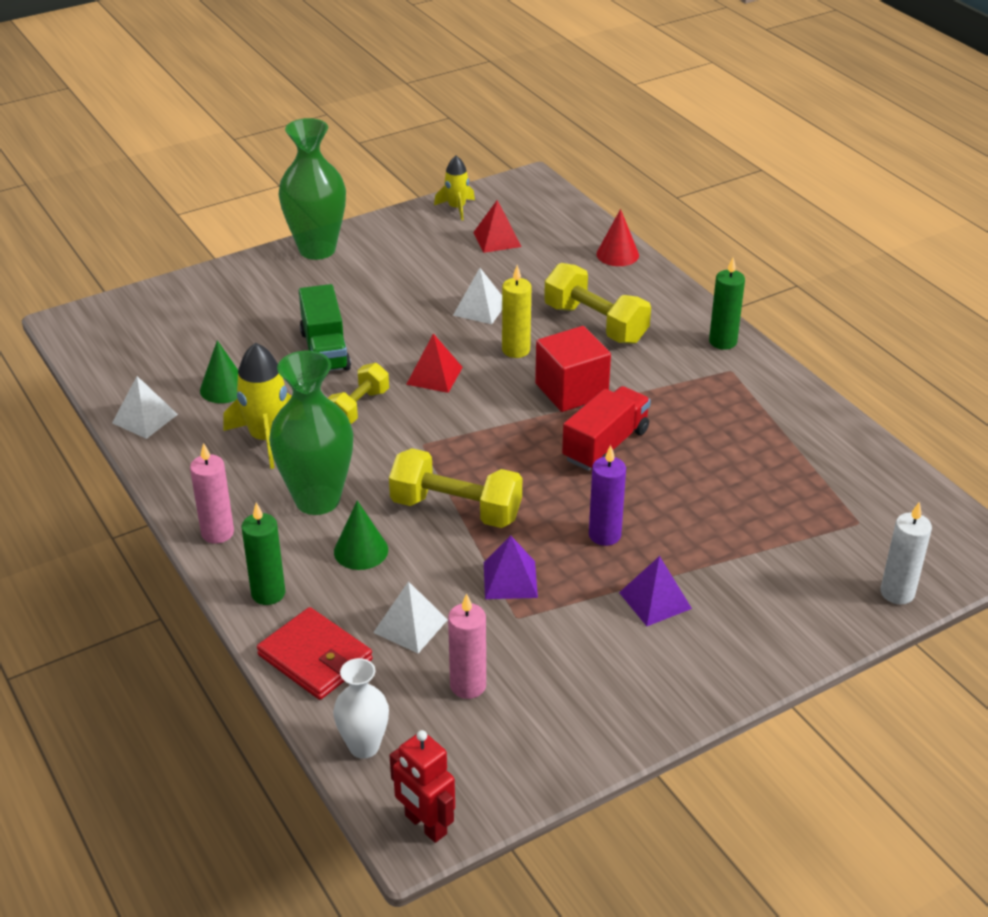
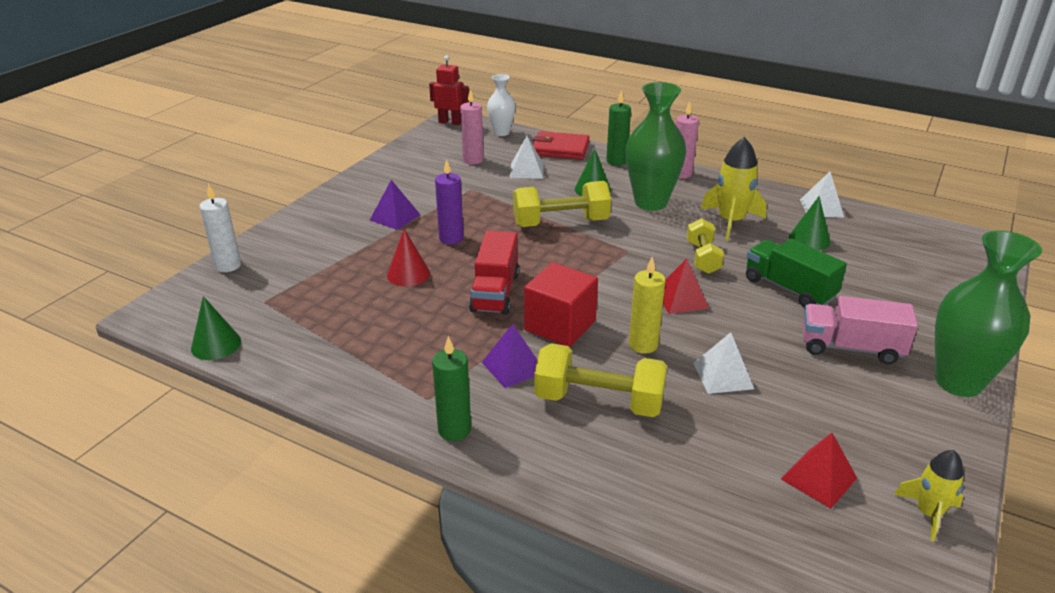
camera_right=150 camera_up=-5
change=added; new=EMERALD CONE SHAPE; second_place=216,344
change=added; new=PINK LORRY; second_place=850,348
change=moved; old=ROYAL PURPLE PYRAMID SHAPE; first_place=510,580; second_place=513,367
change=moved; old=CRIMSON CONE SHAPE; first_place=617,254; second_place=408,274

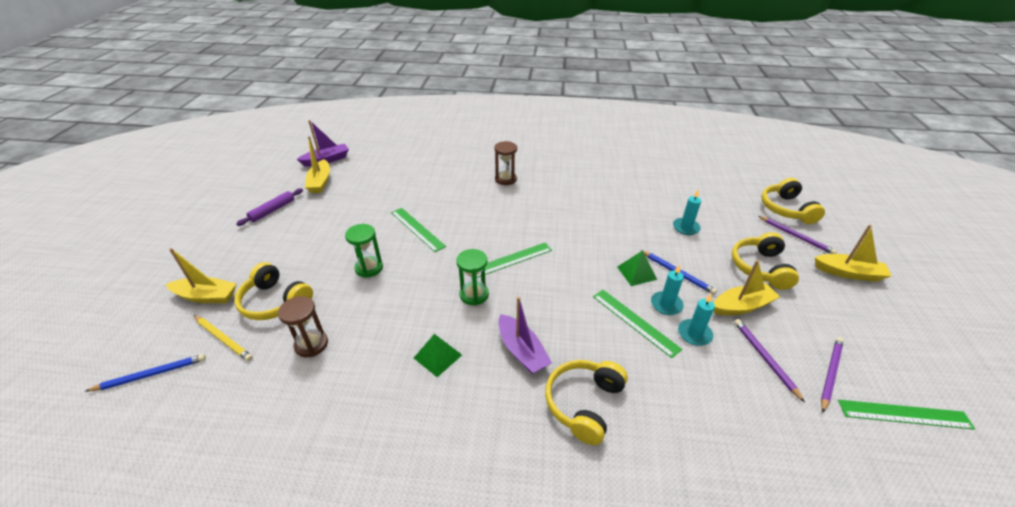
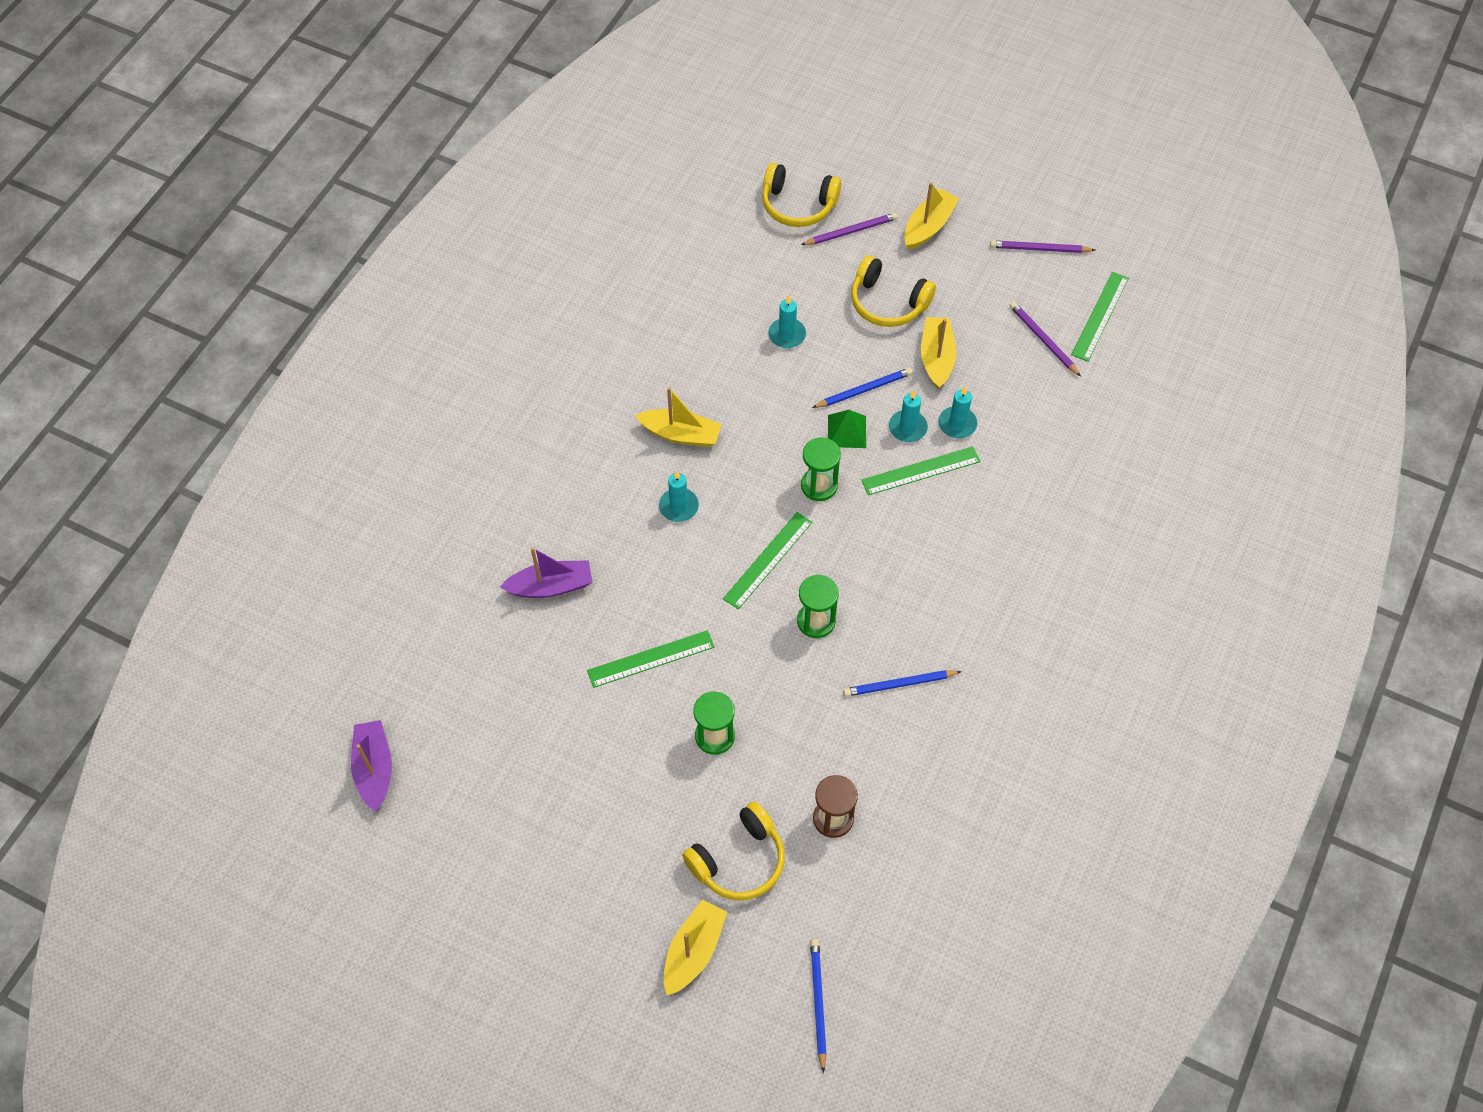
camera_right=-70 camera_up=20
change=removed; old=BRIGHT YELLOW PENCIL; first_place=223,339
change=removed; old=ROYAL PURPLE DOUGH ROLLER; first_place=272,210
change=removed; old=RUSSET SANDGLASS; first_place=505,179
change=removed; old=BRIGHT YELLOW HEADPHONES; first_place=584,403
change=added; new=TEAL CANDLE; second_place=678,506
change=added; new=EMERALD SANDGLASS; second_place=819,485
change=moved; old=BRIGHT YELLOW TOY BOAT; first_place=320,182; second_place=680,434
change=moved; old=ROYAL PURPLE TOY BOAT; first_place=522,351; second_place=551,586
change=moved; old=ROYAL PURPLE PENCIL; first_place=764,358; second_place=1039,249
change=replaced; old=EMERALD PYRAMID SHAPE; new=ROYAL BLUE PENCIL; first_place=437,356; second_place=899,684
change=turned; old=EMERALD STRAIGHTEDGE; first_place=510,260; second_place=768,560; degrees=45

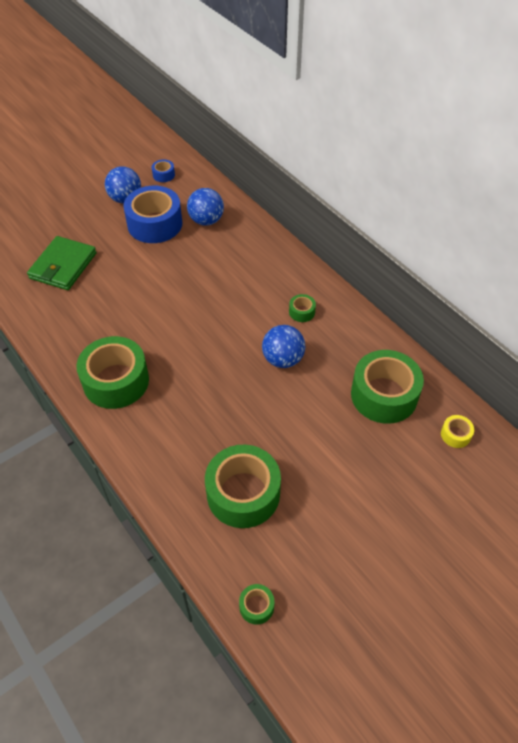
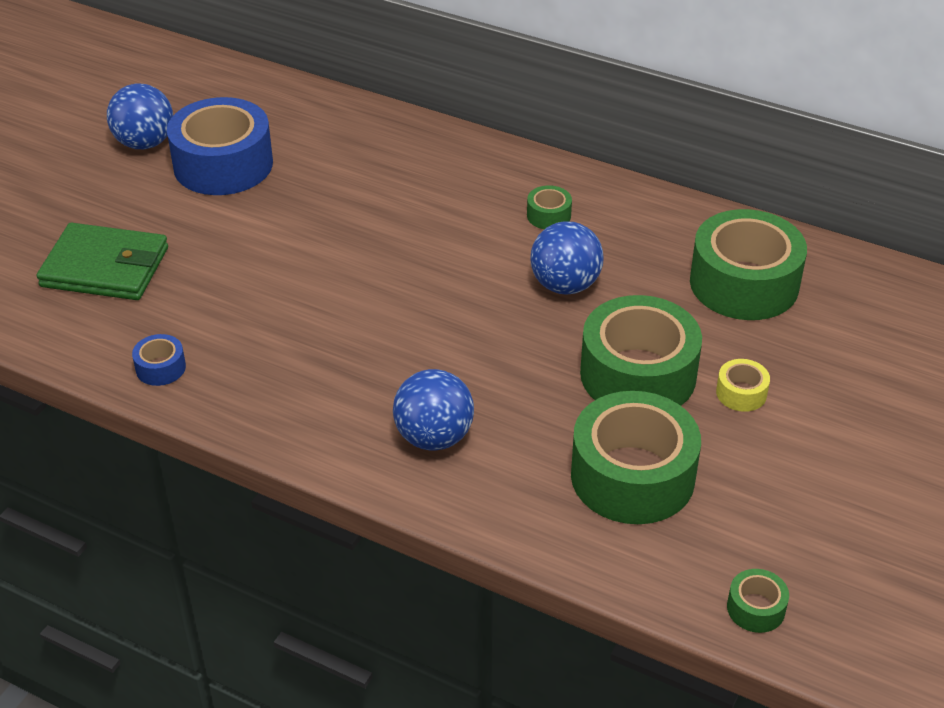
camera_right=-25 camera_up=-10
change=moved; old=EMERALD TAPE; first_place=116,381; second_place=638,374
change=moved; old=ROYAL BLUE TAPE; first_place=163,175; second_place=160,368
change=moved; old=ROYAL BLUE BALL; first_place=206,220; second_place=434,437
change=moved; old=BRIGHT YELLOW TAPE; first_place=455,435; second_place=741,393
change=turned; old=EMERALD BILLFOLD; first_place=63,266; second_place=105,267; degrees=-75

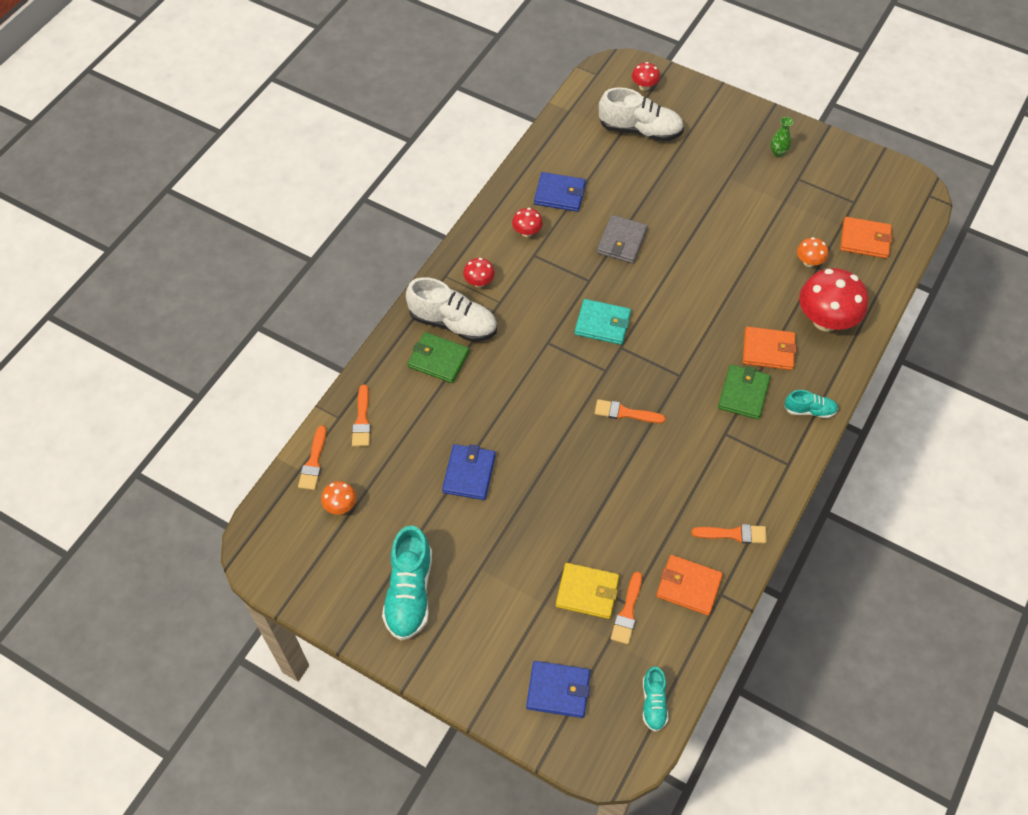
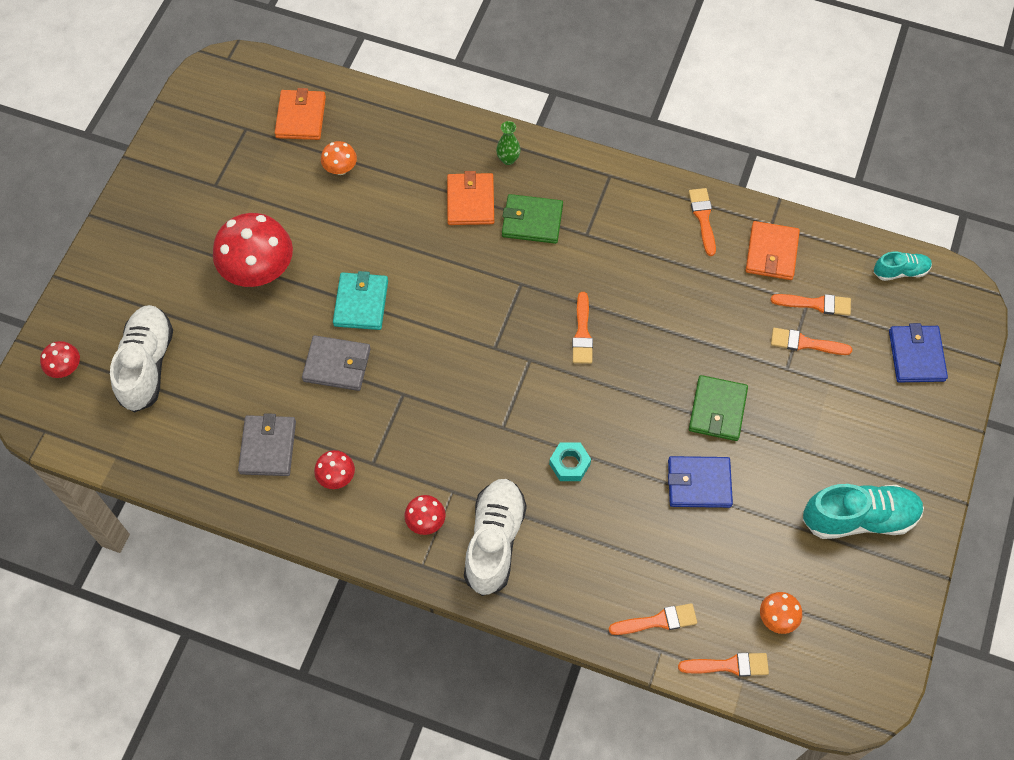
camera_right=-100 camera_up=5
change=removed; old=TEAL SNEAKER; first_place=809,410
change=added; new=TEAL NUT; second_place=569,464
change=moved; old=EMERALD BILLFOLD; first_place=438,359; second_place=717,410
change=moved; old=TEAL BILLFOLD; first_place=602,324; second_place=361,303
change=moved; old=EMERALD TALL VASE; first_place=778,152; second_place=508,159
change=moved; old=CRIMSON FUNGUS; first_place=825,320; second_place=259,271
change=replaced; old=BRIGHT YELLOW BILLFOLD; new=ORANGE-COLOURED PAINT BRUSH; first_place=587,592; second_place=805,343
change=recoloured; old=ROYAL BLUE BILLFOLD; new=GRAY BILLFOLD; first_place=559,194; second_place=268,447

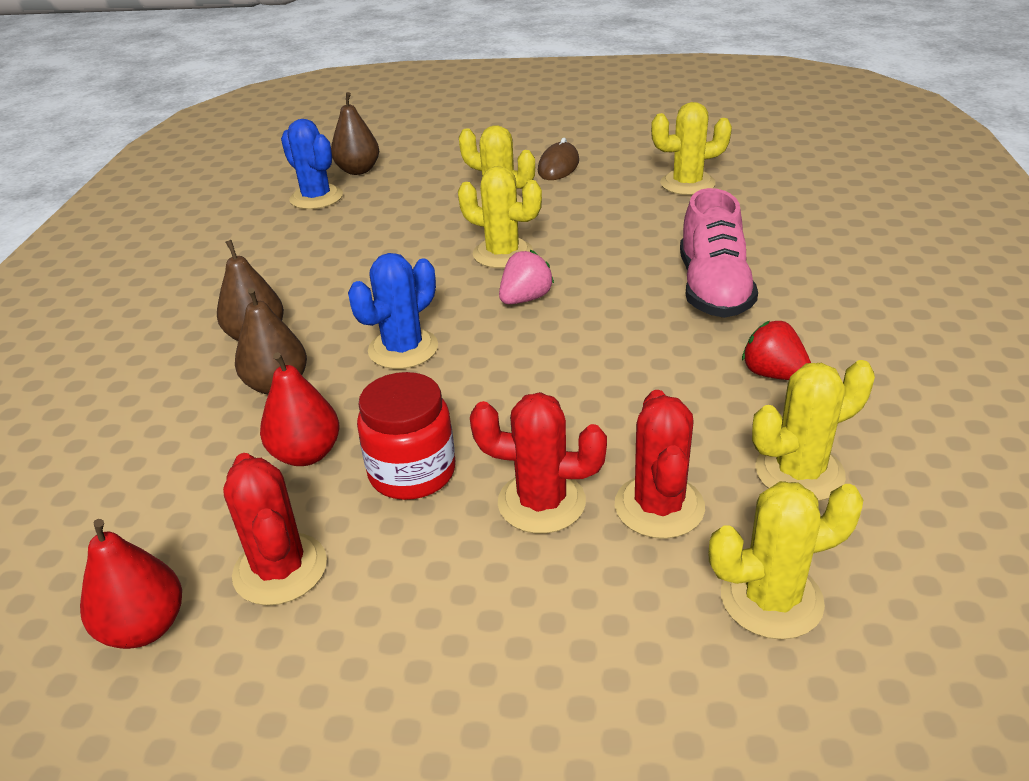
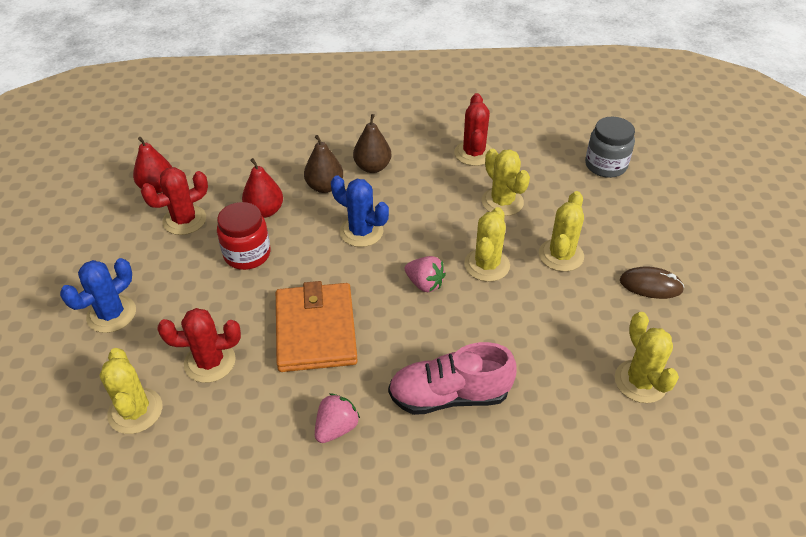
camera_right=80 camera_up=10
change=added; new=ORANGE-COLOURED BILLFOLD; second_place=316,330
change=moved; old=ROYAL BLUE CACTUS; first_place=316,198; second_place=111,314
change=moved; old=CRIMSON CACTUS; first_place=541,502; second_place=473,153
change=moved; old=BRIGHT YELLOW CACTUS; first_place=799,472; second_place=502,202
change=replaced; old=RUSSET TOY PEAR; new=GRAY JAM JAR; first_place=358,170; second_place=605,165
change=recoloured; old=CRIMSON BERRY; new=PINK BERRY; first_place=773,374; second_place=336,428

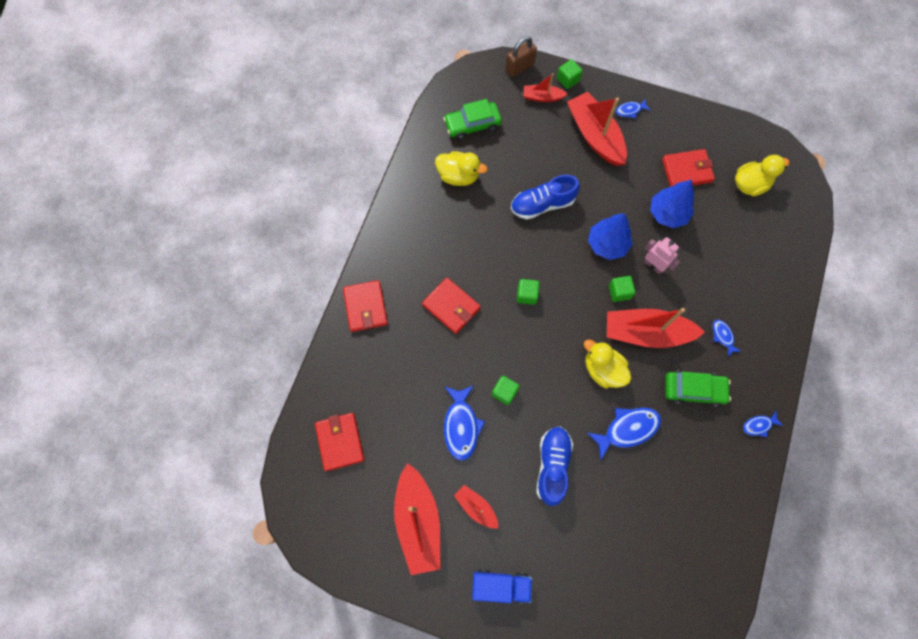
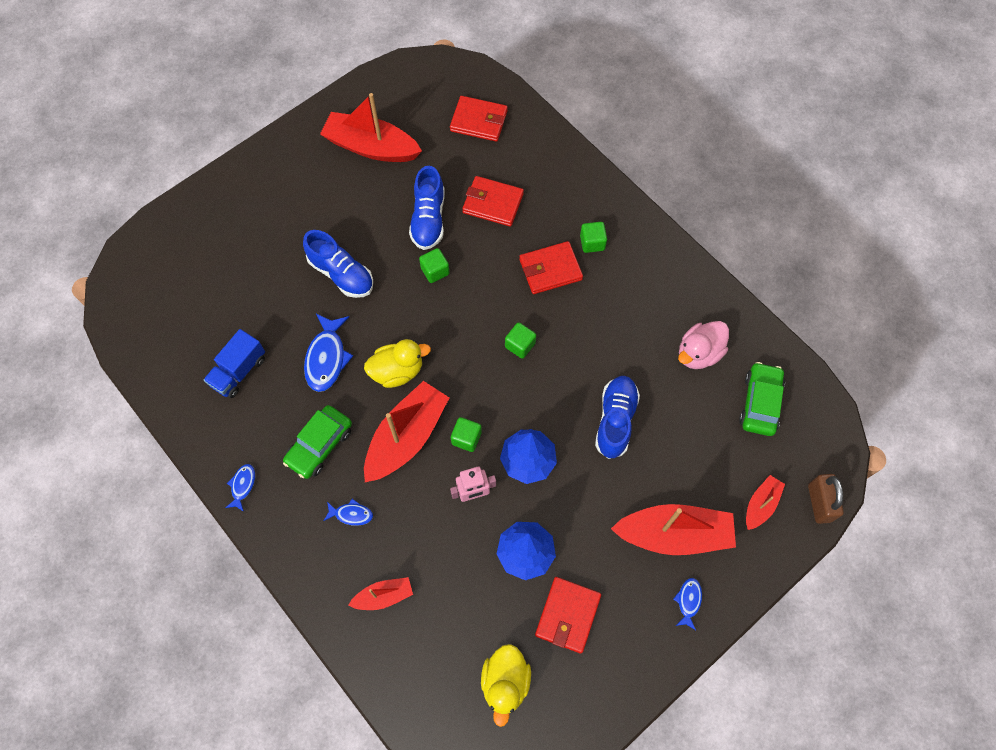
camera_right=120 camera_up=-5
change=moved; old=CRIMSON BILLFOLD; first_place=366,307; second_place=493,203
change=moved; old=CRIMSON TOY BOAT; first_place=476,507; second_place=383,596
change=moved; old=ROYAL BLUE LORRY; first_place=500,585; second_place=239,371
change=moved; old=EMERALD SOLID CUBE; first_place=568,80; second_place=592,243
change=replaced; old=ROYAL BLUE FISH; new=ROYAL BLUE SNEAKER; first_place=461,426; second_place=428,219
change=recoloured; old=BRIGHT YELLOW RUBBER DUCK; new=PINK RUBBER DUCK; first_place=458,176; second_place=698,353

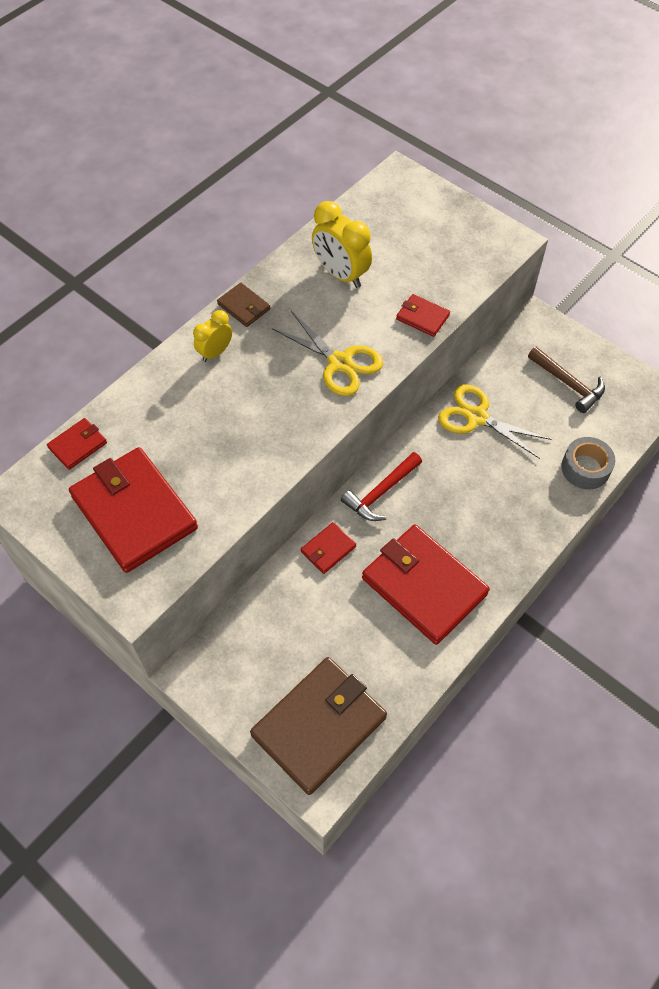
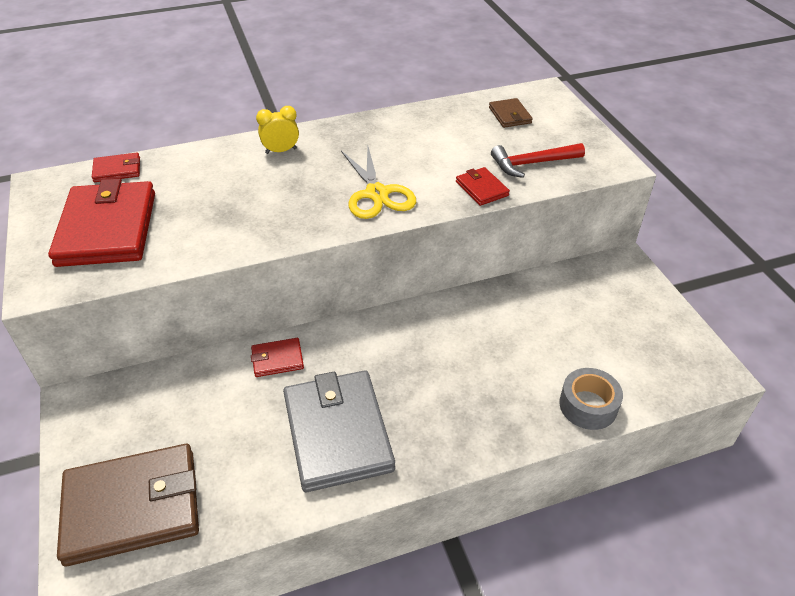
camera_right=30 camera_up=-15
change=removed; old=BRIGHT YELLOW ALARM CLOCK; first_place=341,274
change=removed; old=BRIGHT YELLOW SHEARS; first_place=477,417
change=removed; old=RUSSET CLAW HAMMER; first_place=568,383
change=moved; old=RUSSET BILLFOLD; first_place=244,307; second_place=509,115
change=moved; old=CRIMSON CLAW HAMMER; first_place=381,492; second_place=532,164
change=recoloured; old=CRIMSON BILLFOLD; new=GRAY BILLFOLD; first_place=424,586; second_place=337,433

